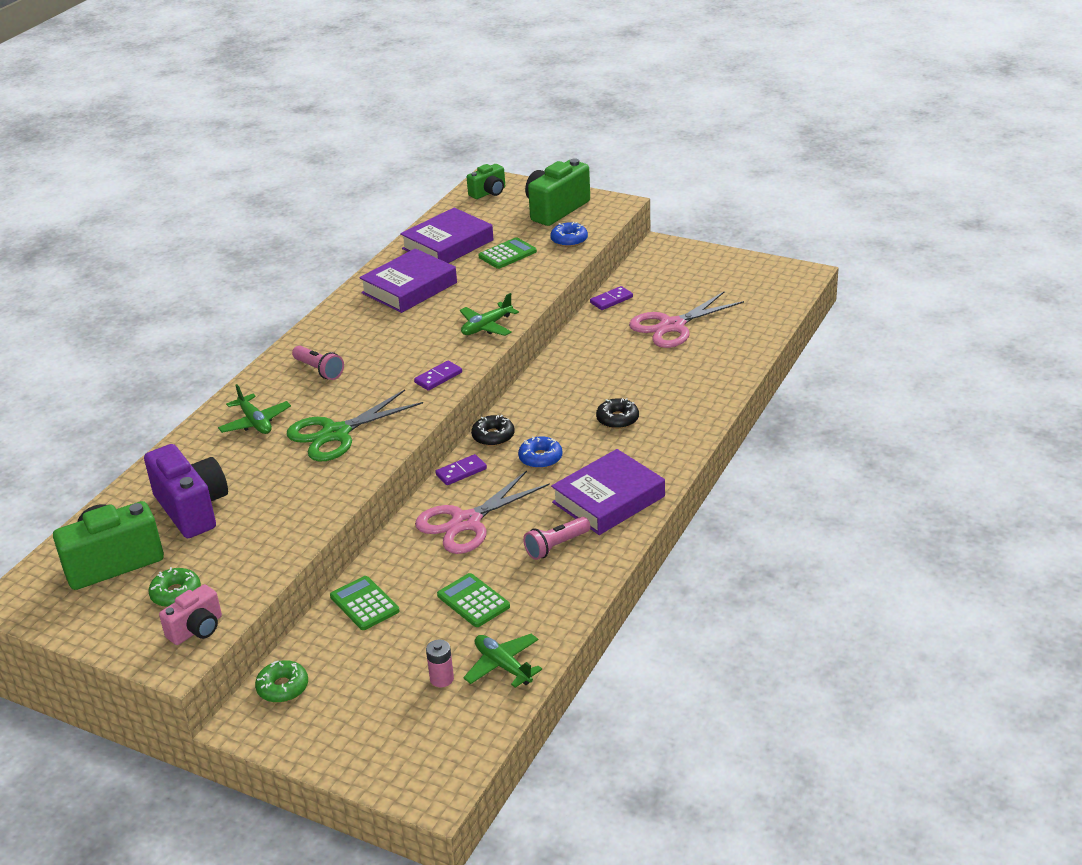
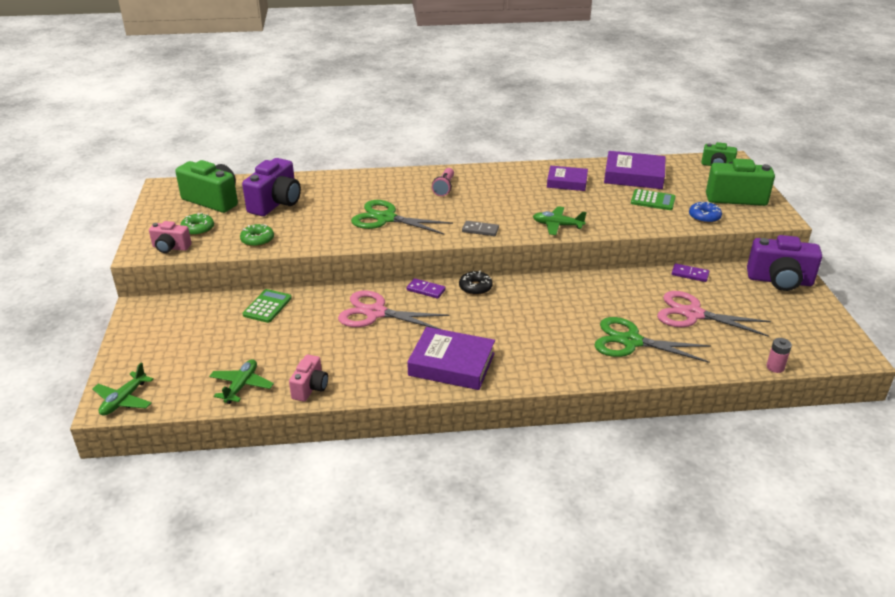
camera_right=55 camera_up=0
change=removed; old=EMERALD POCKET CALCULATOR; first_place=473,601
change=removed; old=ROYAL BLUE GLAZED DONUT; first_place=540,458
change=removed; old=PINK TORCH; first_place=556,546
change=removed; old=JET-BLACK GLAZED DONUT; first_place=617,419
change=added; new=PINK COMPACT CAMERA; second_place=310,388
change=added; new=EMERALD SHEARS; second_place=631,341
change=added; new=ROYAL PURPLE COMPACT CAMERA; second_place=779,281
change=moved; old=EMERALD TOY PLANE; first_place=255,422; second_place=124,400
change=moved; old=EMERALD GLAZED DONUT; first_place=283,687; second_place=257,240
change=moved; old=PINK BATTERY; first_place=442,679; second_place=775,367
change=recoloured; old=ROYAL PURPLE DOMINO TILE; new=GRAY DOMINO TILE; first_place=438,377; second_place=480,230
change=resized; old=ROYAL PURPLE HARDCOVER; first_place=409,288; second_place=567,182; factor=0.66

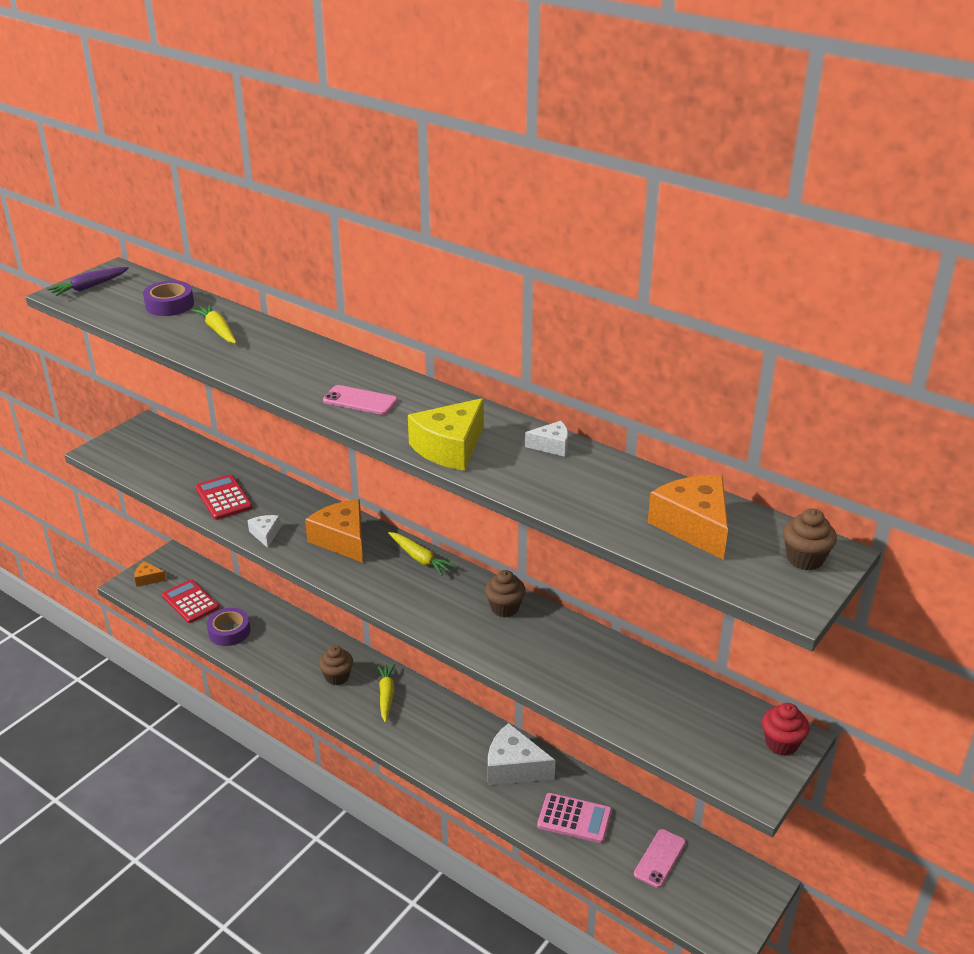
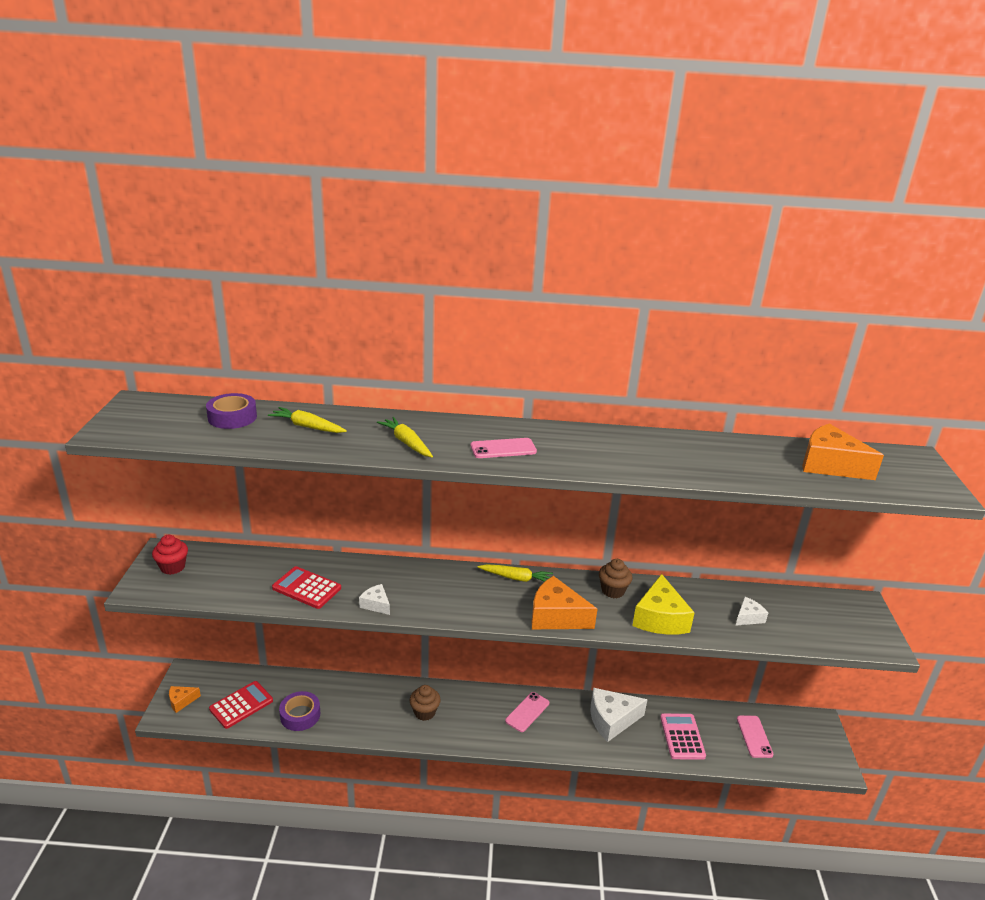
camera_right=-35 camera_up=-5
change=removed; old=ROYAL PURPLE TOY CARROT; first_place=89,287
change=removed; old=RUSSET CUPCAKE; first_place=805,559
change=added; new=PINK SMARTPHONE; second_place=527,712
change=moved; old=ORANGE-COLOURED PIECE OF CHEESE; first_place=342,540; second_place=556,616
change=moved; old=BRIGHT YELLOW TOY CARROT; first_place=386,695; second_place=406,443
change=moved; old=BRIGHT YELLOW PIECE OF CHEESE; first_place=450,448; second_place=660,618
change=moved; old=WHITE PIECE OF CHEESE; first_place=551,446; second_place=748,617
change=moved; old=CRIMSON CUPCAKE; first_place=781,743; second_place=173,567
change=turned; old=CRIMSON POCKET CALCULATOR; first_place=190,602; second_place=241,705; degrees=120
change=turned; old=PINK POCKET CALCULATOR; first_place=574,819; second_place=682,737; degrees=-75

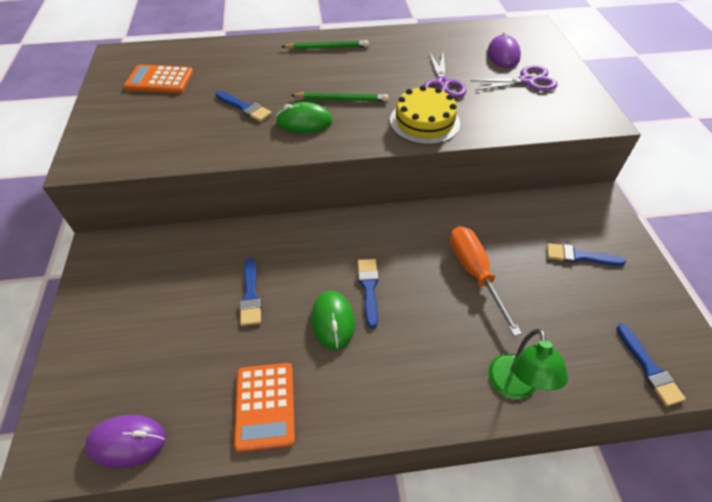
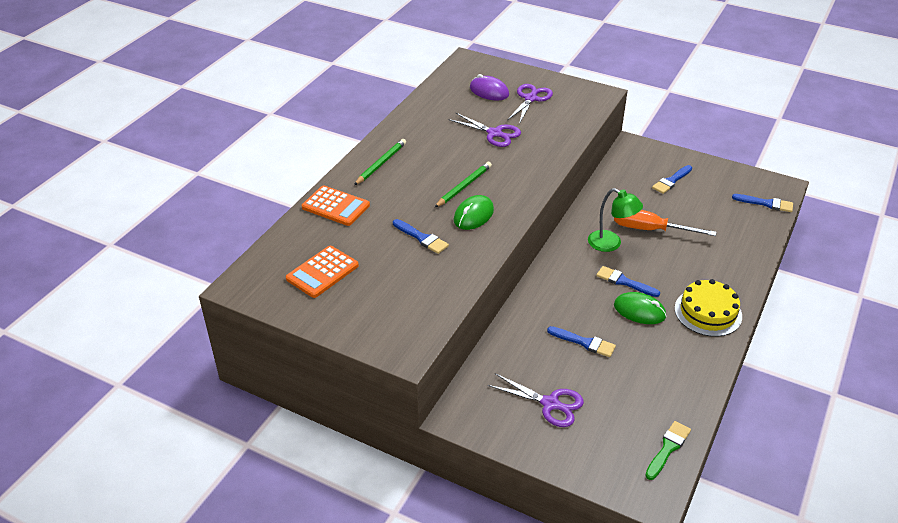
camera_right=-55 camera_up=-10
change=added; new=ROYAL PURPLE SHEARS; second_place=550,404
change=moved; old=ORANGE-COLOURED POCKET CALCULATOR; first_place=265,406; second_place=336,206
change=moved; old=BRIGHT YELLOW LAYER CAKE; first_place=424,121; second_place=708,312
change=moved; old=EMERALD DESK LAMP; first_place=514,387; second_place=611,244
change=replaced; old=ROYAL PURPLE COMPUTER MOUSE; new=EMERALD PAINT BRUSH; first_place=127,442; second_place=668,448
change=turned; old=ROYAL BLUE PAINT BRUSH; first_place=245,108; second_place=422,238; degrees=60

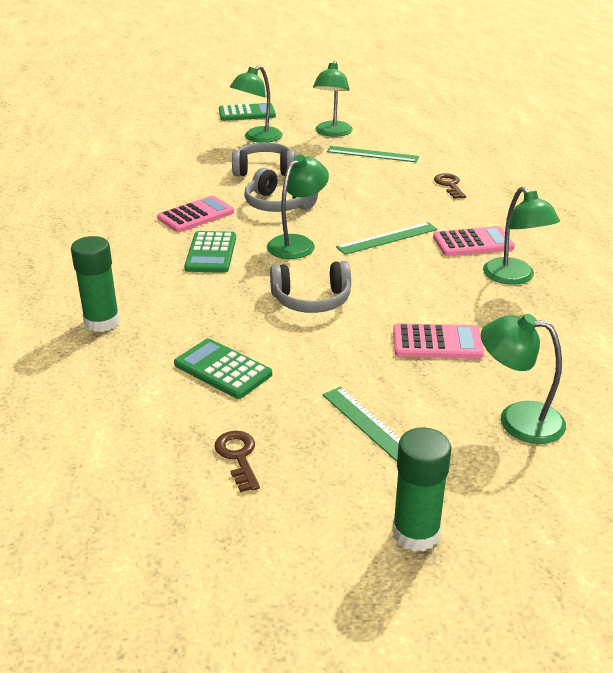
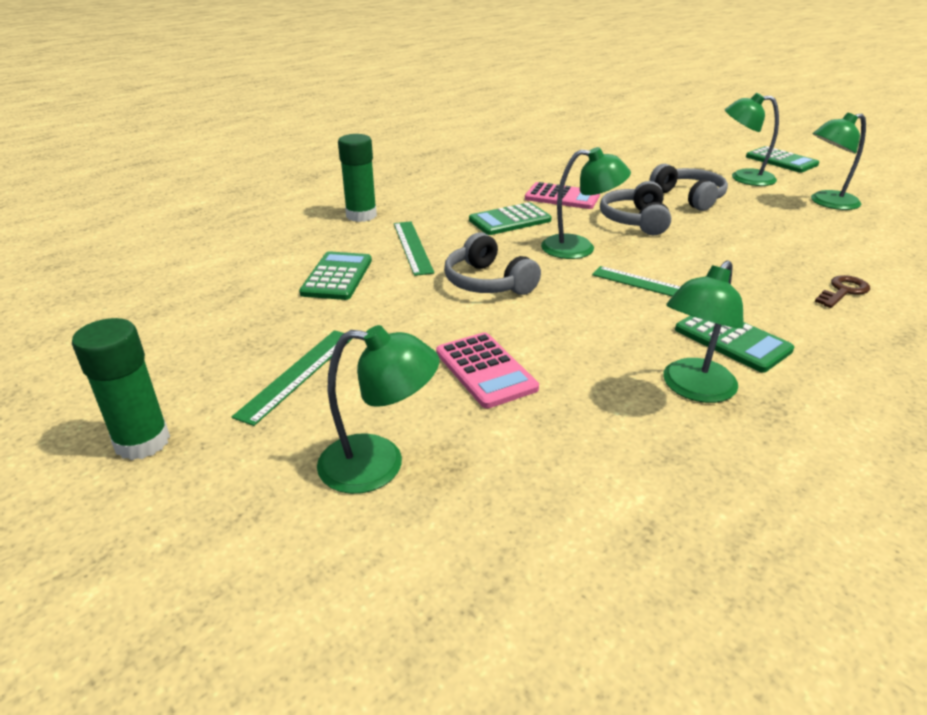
camera_right=60 camera_up=0
change=removed; old=RUSSET DOOR KEY; first_place=238,457
change=moved; old=EMERALD STRAIGHTEDGE; first_place=372,154; second_place=412,247
change=recoloured; old=PINK POCKET CALCULATOR; new=EMERALD POCKET CALCULATOR; first_place=473,243; second_place=732,340
change=turned; old=EMERALD DESK LAMP; first_place=517,420; second_place=379,465; degrees=105

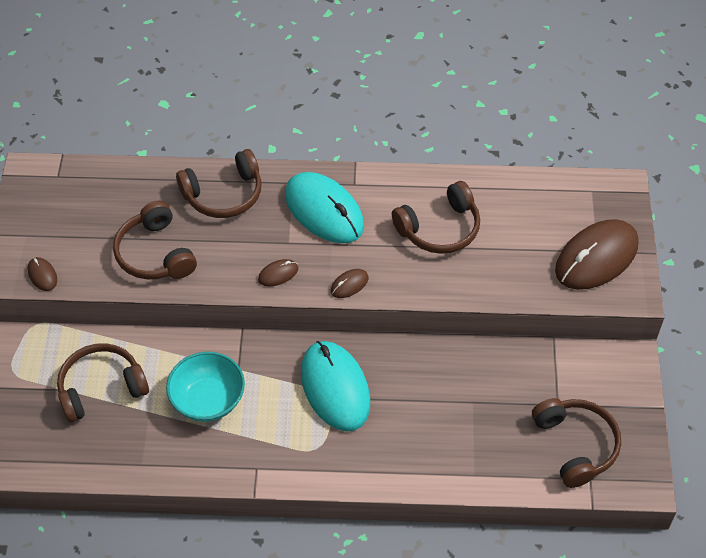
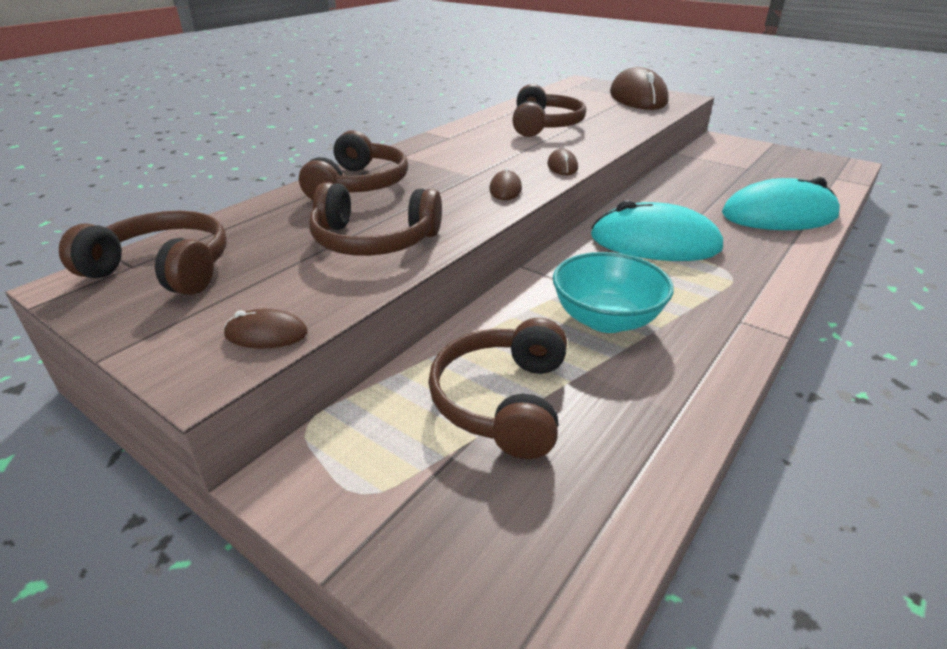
camera_right=-55 camera_up=-20
change=moved; old=TEAL COMPUTER MOUSE; first_place=324,211; second_place=779,215
change=moved; old=RUSSET HEADPHONES; first_place=575,445; second_place=163,269

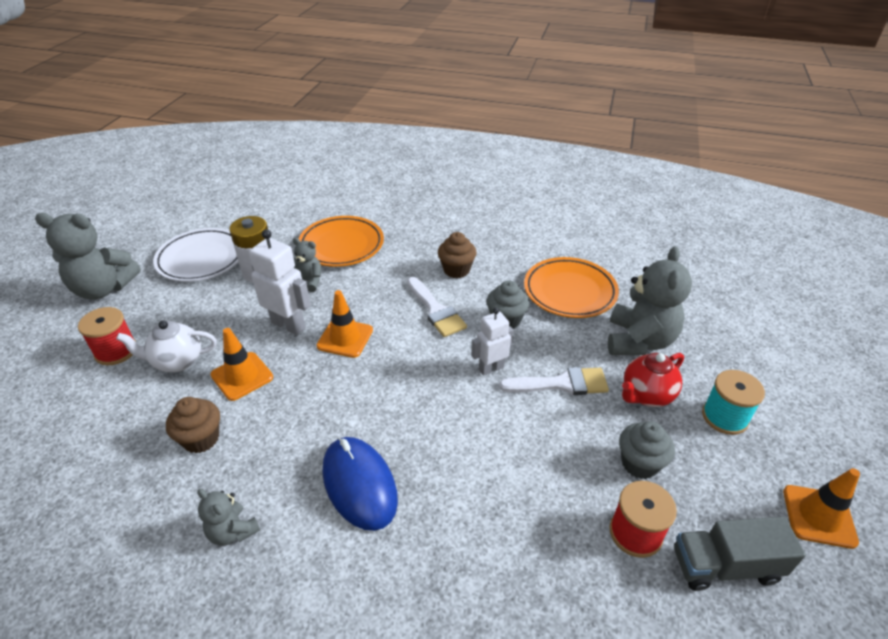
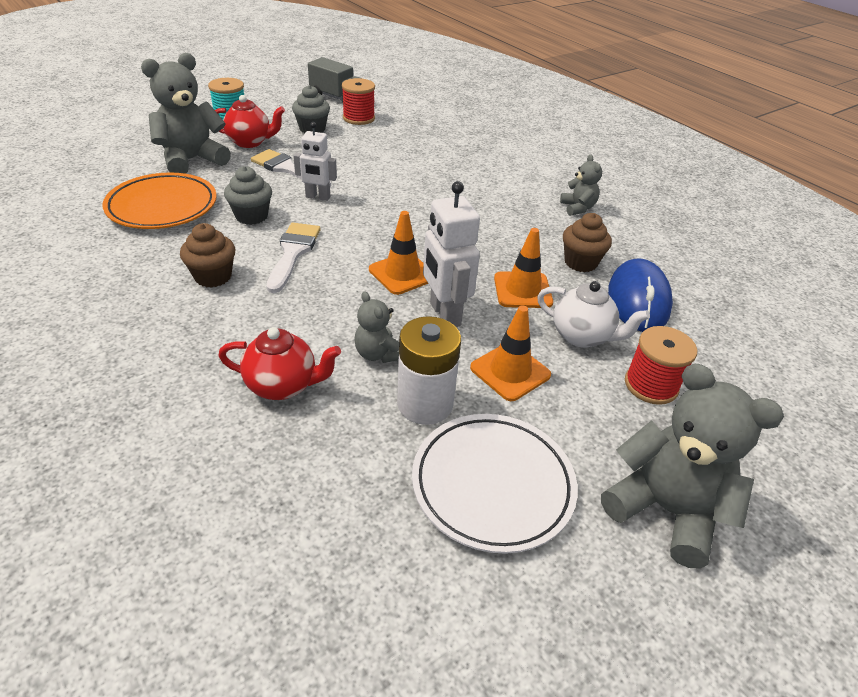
camera_right=-145 camera_up=0
change=moved; old=ROYAL BLUE COMPUTER MOUSE; first_place=359,484; second_place=638,299
change=moved; old=ORANGE-COLOURED ROAD CONE; first_place=819,516; second_place=510,371
change=replaced; old=ORANGE-COLOURED PLATE; new=CRIMSON CHINA TEAPOT; first_place=341,245; second_place=283,385

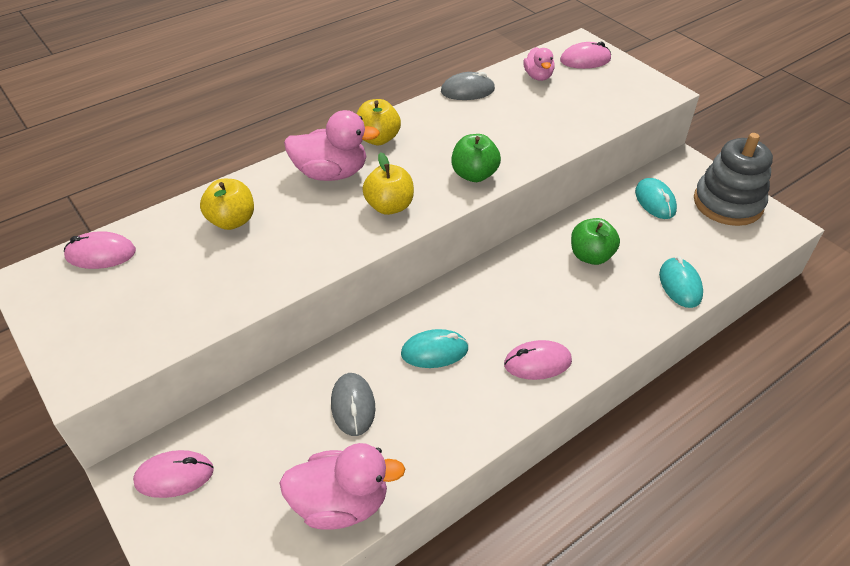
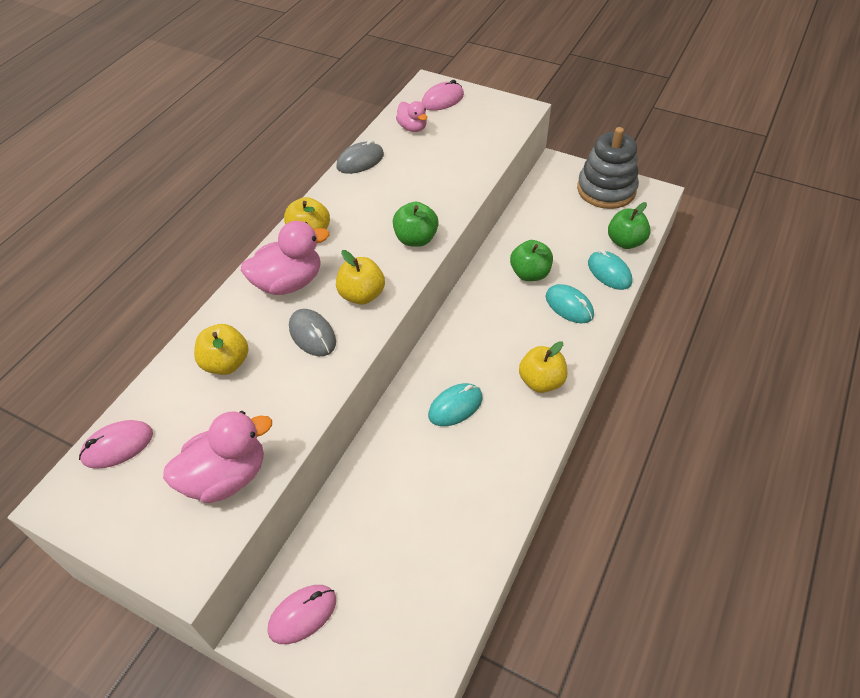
camera_right=-25 camera_up=5
change=added; new=EMERALD TOY APPLE; second_place=625,242
change=moved; old=PINK RUBBER DUCK; first_place=341,503; second_place=226,476
change=moved; old=GRAY COMPUTER MOUSE; first_place=353,406; second_place=312,335
change=moved; old=TEAL COMPUTER MOUSE; first_place=655,201; second_place=569,306
change=replaced; old=PINK COMPUTER MOUSE; new=BRIGHT YELLOW TOY APPLE; first_place=537,362; second_place=541,381

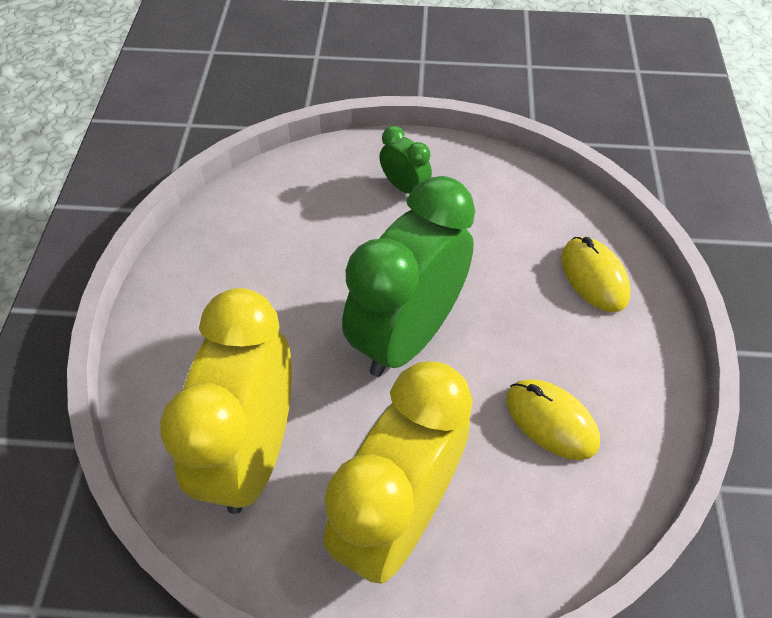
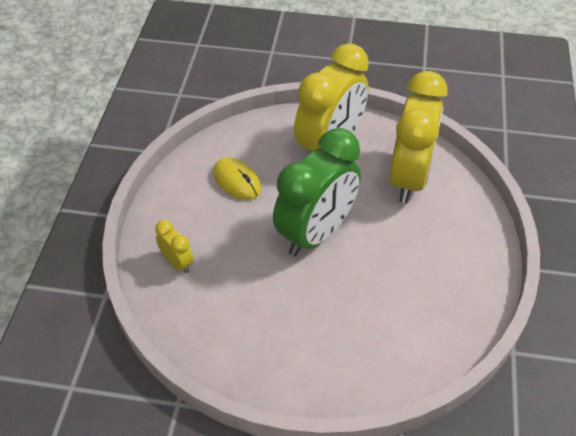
camera_right=-175 camera_up=-5
change=removed; old=EMERALD ALARM CLOCK; first_place=404,187
change=replaced; old=BRIGHT YELLOW COMPUTER MOUSE; new=BRIGHT YELLOW ALARM CLOCK; first_place=594,277; second_place=177,263

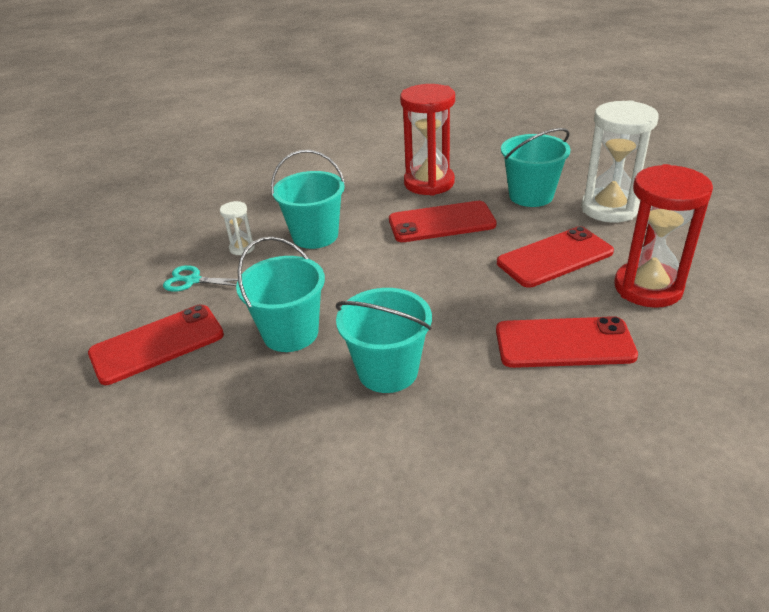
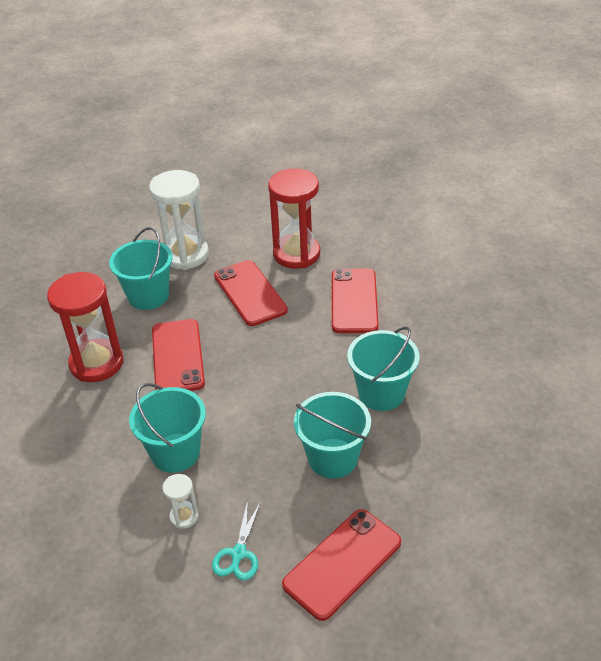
camera_right=-90 camera_up=5
change=turned; old=CRIMSON SMARTPHONE; first_place=157,344; second_place=342,563; degrees=75

